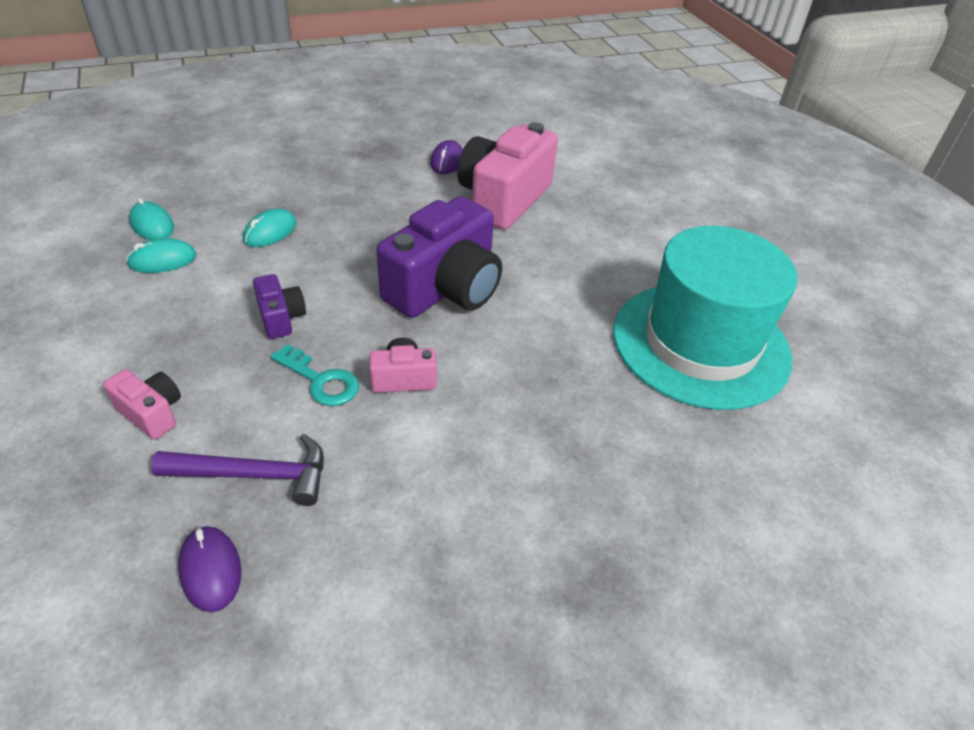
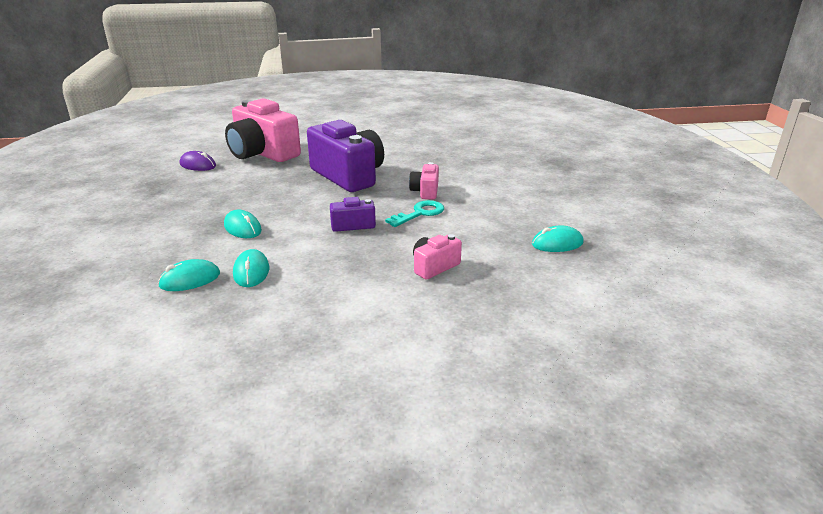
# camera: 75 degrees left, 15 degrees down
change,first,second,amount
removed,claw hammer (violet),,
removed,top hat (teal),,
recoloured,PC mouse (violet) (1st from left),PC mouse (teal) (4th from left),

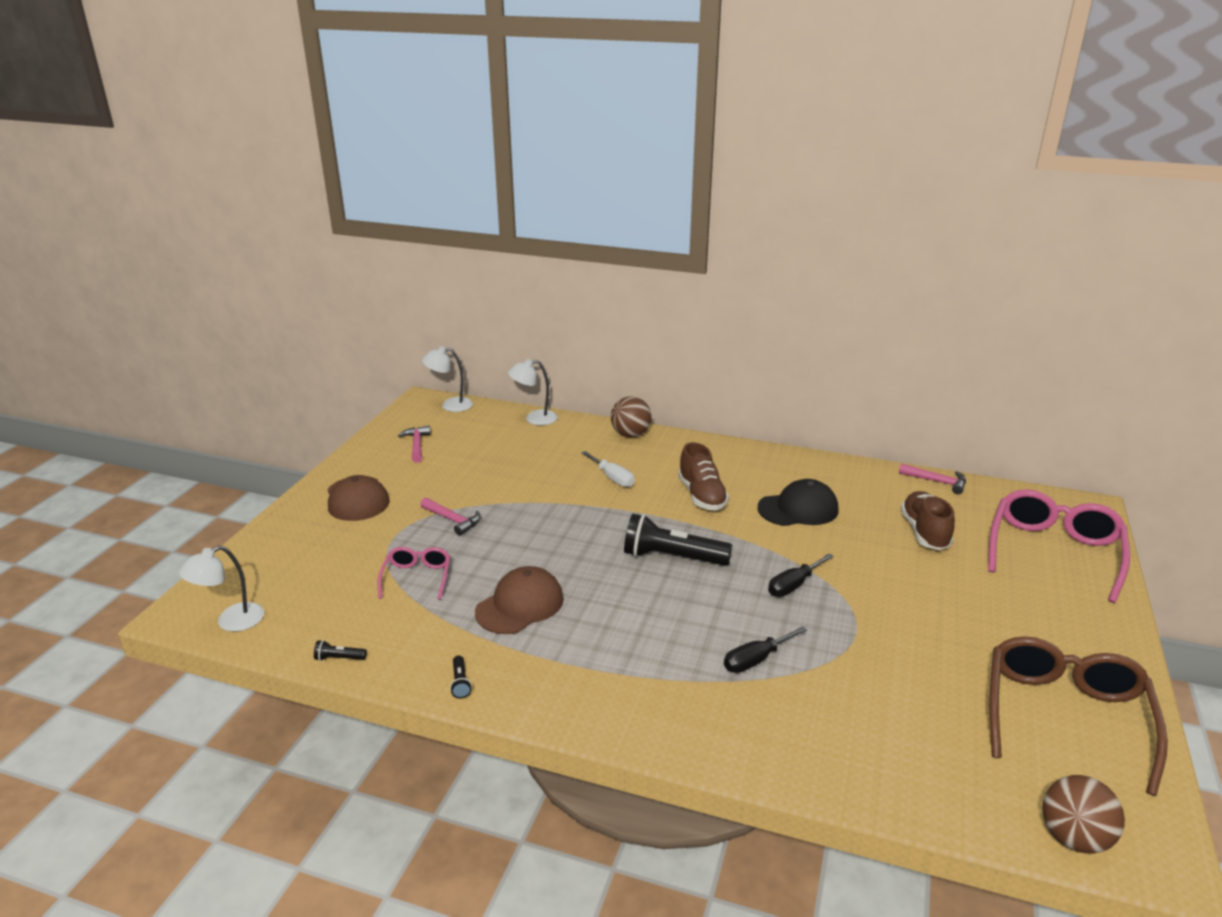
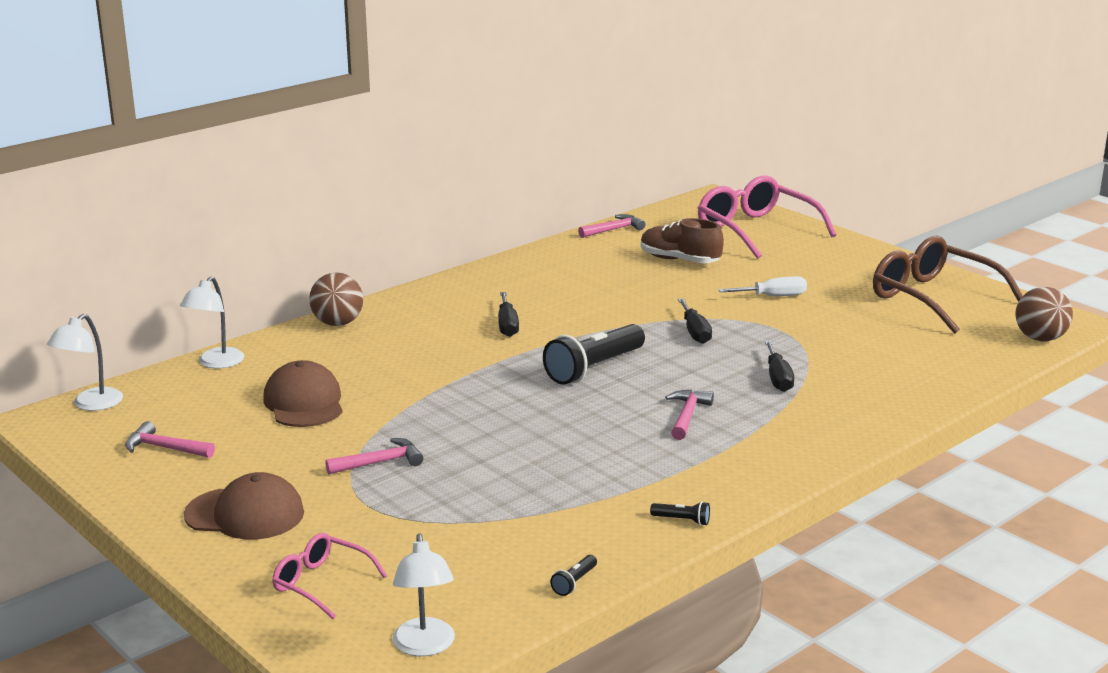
# camera: 60 degrees left, 5 degrees down
change,first,second,amount
removed,peaked cap (jet-black),,
added,,claw hammer (rose-pink) (4th from left),
moved,glasses (rose-pink) (1st from left),,
moved,peaked cap (dark brown) (2nd from left),,
moved,flat screwdriver (white),,
replaced,sneaker (dark brown) (1st from left),flat screwdriver (jet-black) (1st from left),

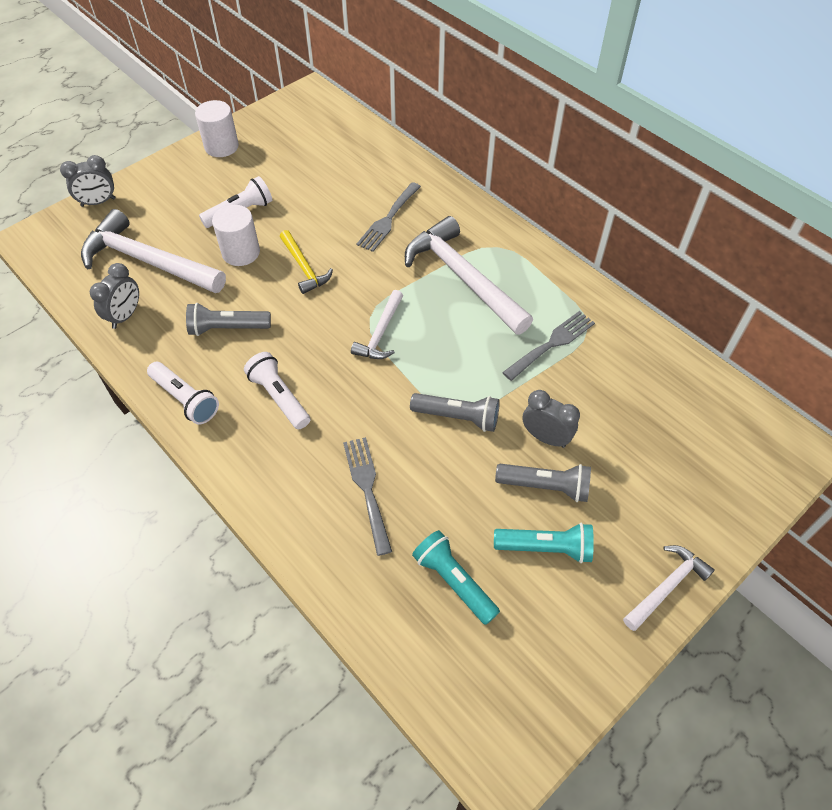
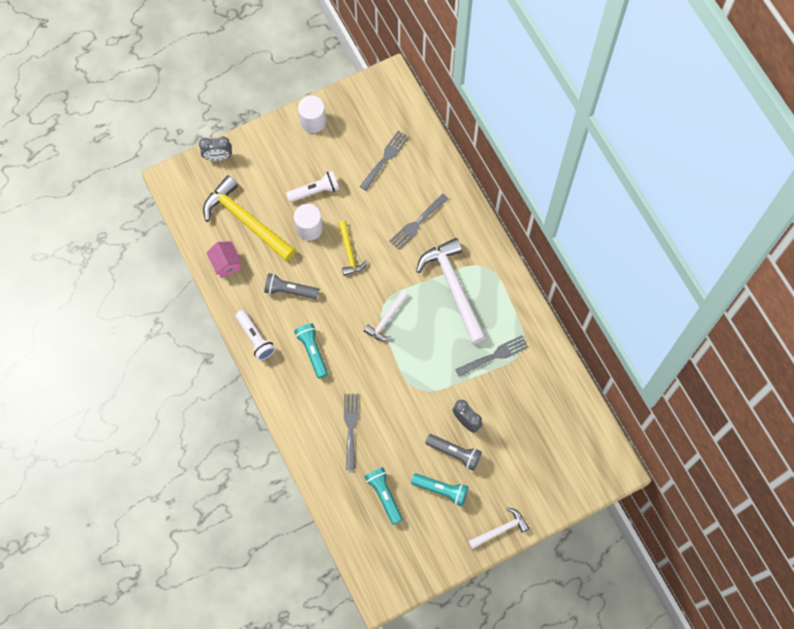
# camera: 15 degrees right, 15 degrees up
change,first,second,amount
removed,flashlight (ash-grey) (2nd from left),,
added,,table fork (ash-grey) (2nd from left),
replaced,bedside clock (ash-grey) (2nd from left),house (rose-pink),
recoloured,claw hammer (white) (1st from left),claw hammer (bright yellow) (1st from left),
recoloured,flashlight (white) (3rd from left),flashlight (teal) (1st from left),

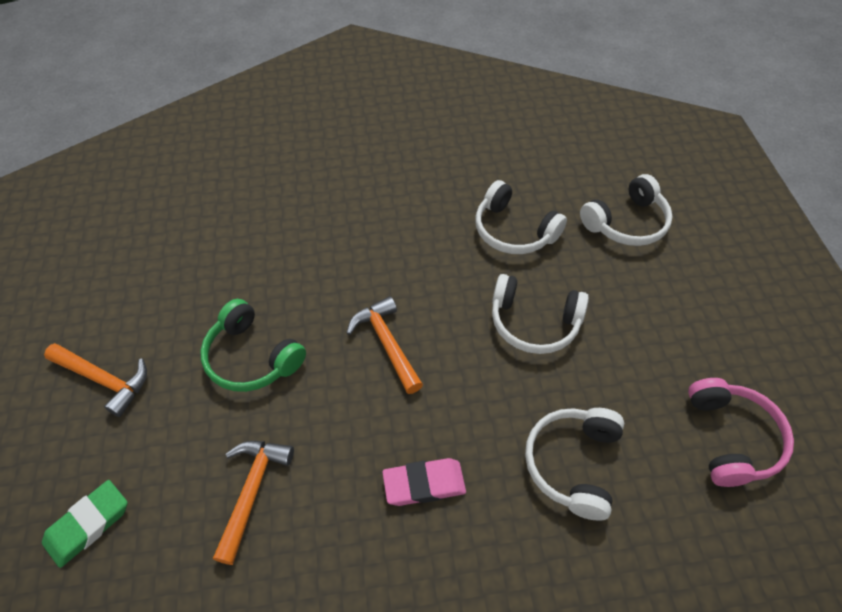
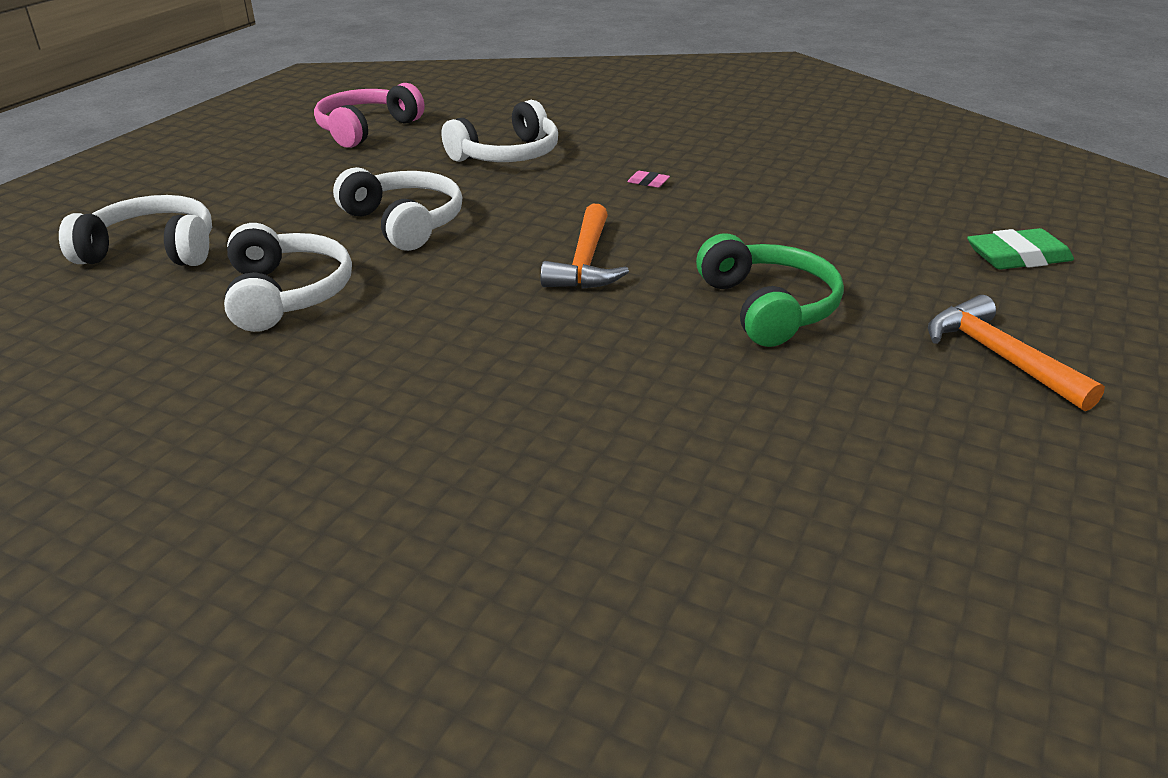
# camera: 145 degrees left, 20 degrees down
change,first,second,amount
removed,claw hammer (orange) (2nd from left),,
resized,eraser (rose-pink),,x0.47

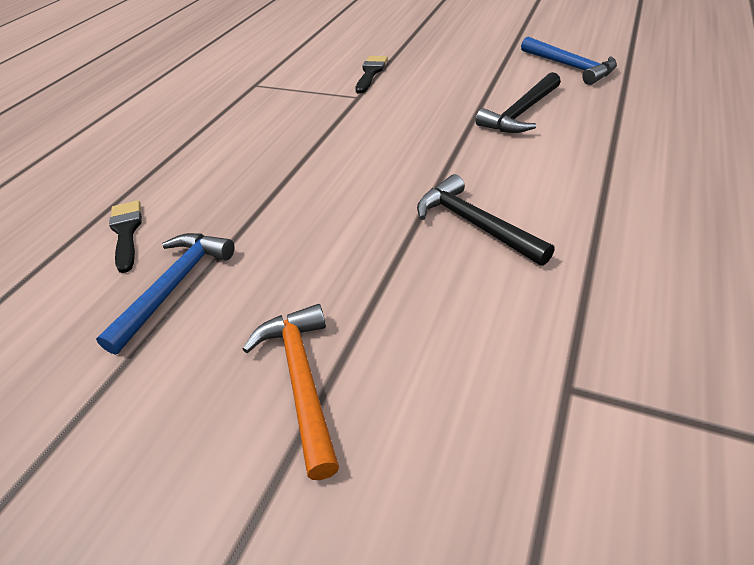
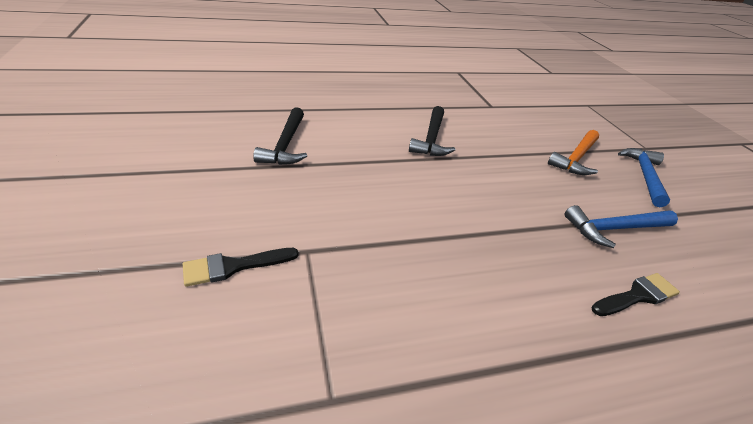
# camera: 135 degrees left, 5 degrees down
change,first,second,amount
moved,claw hammer (royal blue) (2nd from left),,
turned,brush (jet-black) (1st from left in the first image),brush (jet-black) (2nd from left),150 degrees counterclockwise
turned,claw hammer (jet-black) (2nd from left in the first image),claw hammer (jet-black) (1st from left),90 degrees clockwise

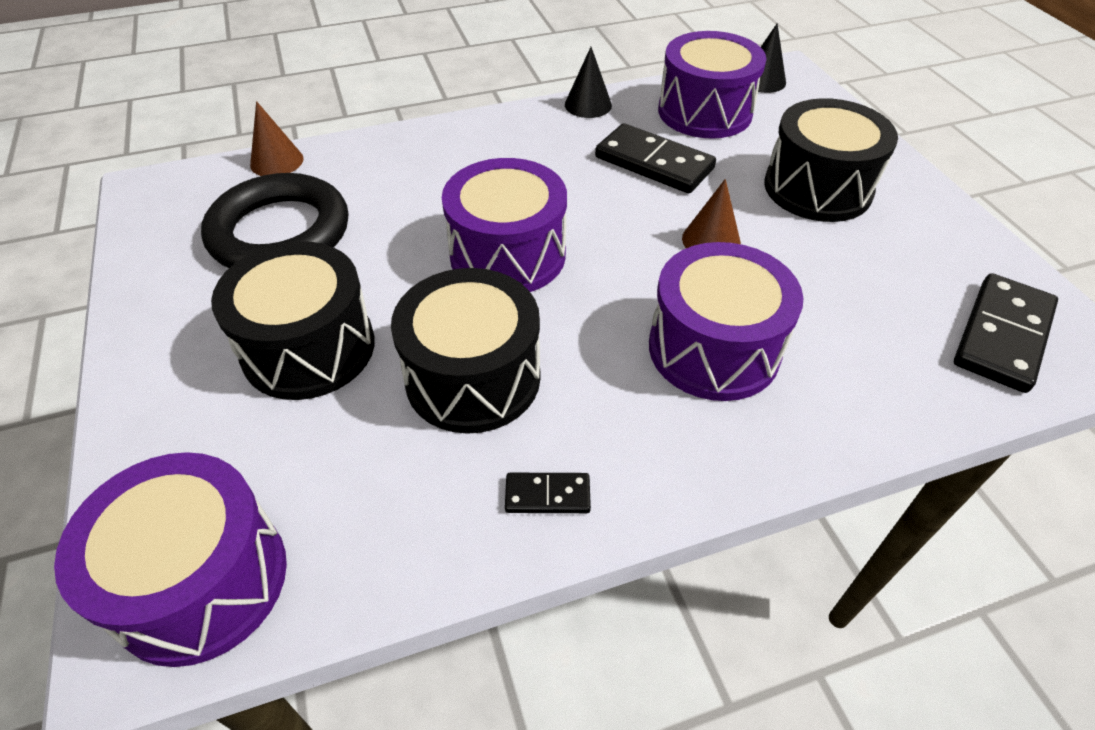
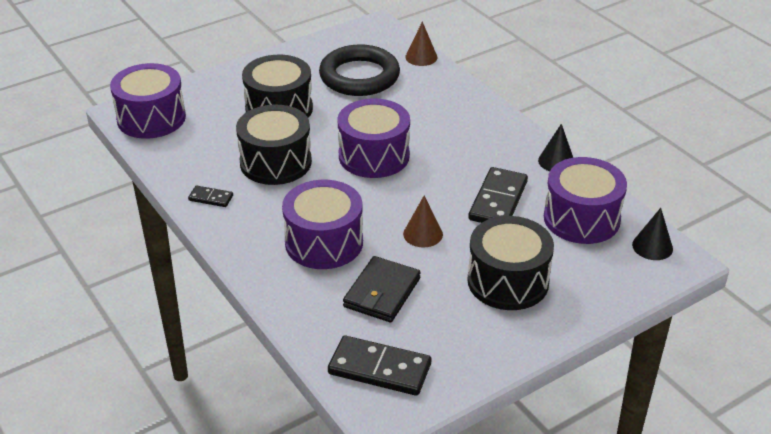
# camera: 75 degrees right, 10 degrees down
change,first,second,amount
added,,card wallet (jet-black),
turned,domino piece (jet-black) (1st from left),,60 degrees counterclockwise

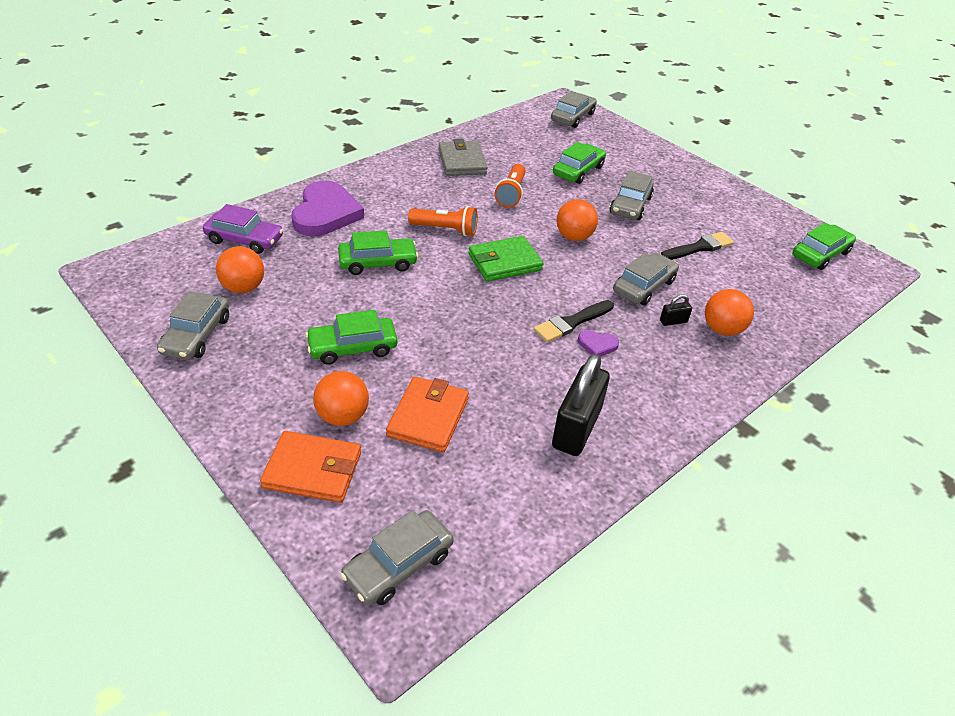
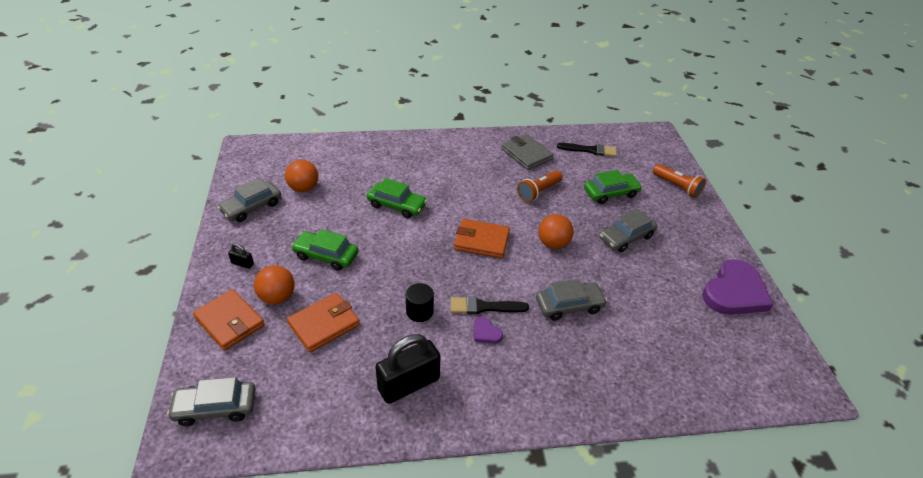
# camera: 35 degrees right, 0 degrees up
change,first,second,amount
removed,automobile (violet),,
removed,automobile (ash-grey) (3rd from left),,
removed,ball (orange) (4th from left),,
removed,automobile (leaf-green) (4th from left),,
added,,solid cylinder (jet-black),
moved,love heart (violet) (1st from left in the first image),love heart (violet) (2nd from left),
moved,flashlight (orange) (1st from left in the first image),flashlight (orange) (2nd from left),
moved,small lock (jet-black) (2nd from left in the first image),small lock (jet-black) (1st from left),
moved,brush (jet-black) (2nd from left),,
recoloured,card wallet (leaf-green),card wallet (orange) (3rd from left),
turned,card wallet (ash-grey),,60 degrees counterclockwise

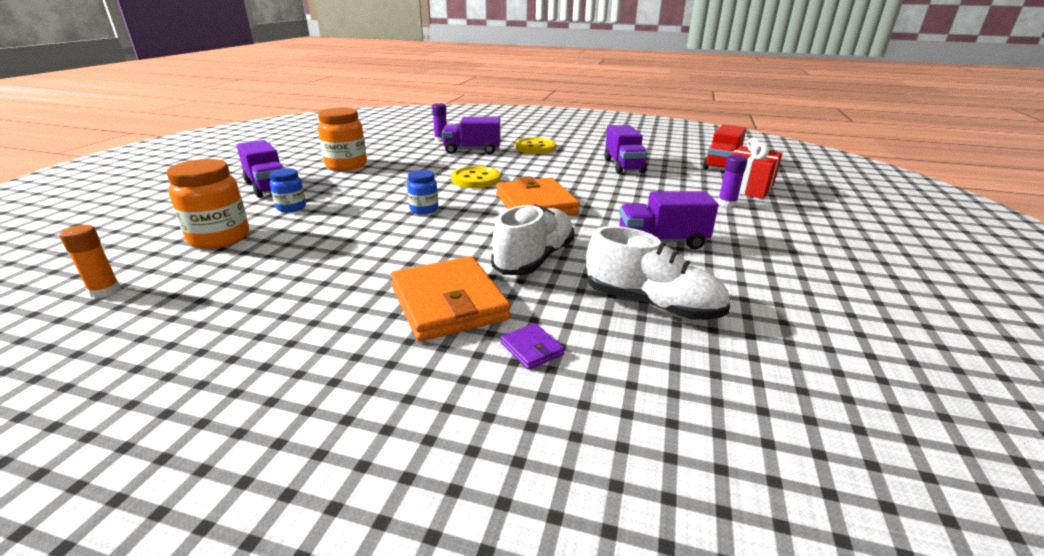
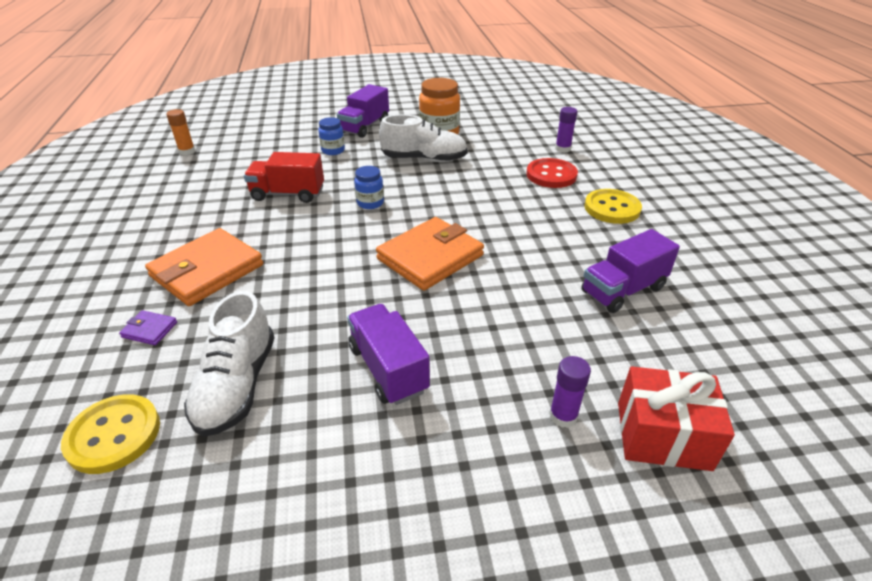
# camera: 65 degrees right, 10 degrees up
change,first,second,amount
removed,preserve jar (orange) (1st from left),,
moved,sewing button (bright yellow) (1st from left),,
moved,sneaker (white) (1st from left in the first image),sneaker (white) (2nd from left),
moved,lorry (crimson),,
replaced,lorry (violet) (2nd from left),sewing button (crimson),
turned,card wallet (violet),,75 degrees clockwise

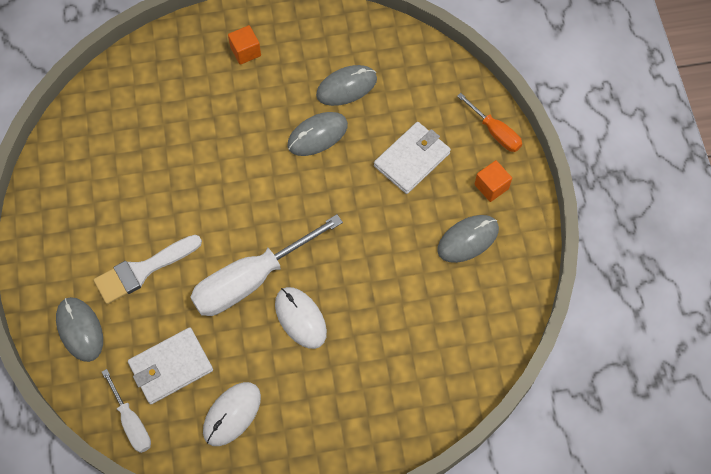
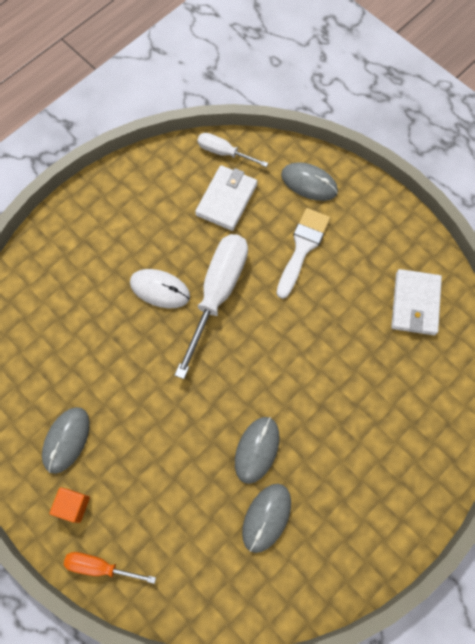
# camera: 145 degrees right, 5 degrees up
change,first,second,amount
removed,PC mouse (white) (1st from left),,
removed,cube (orange) (1st from left),,
moved,card wallet (white) (2nd from left),,

